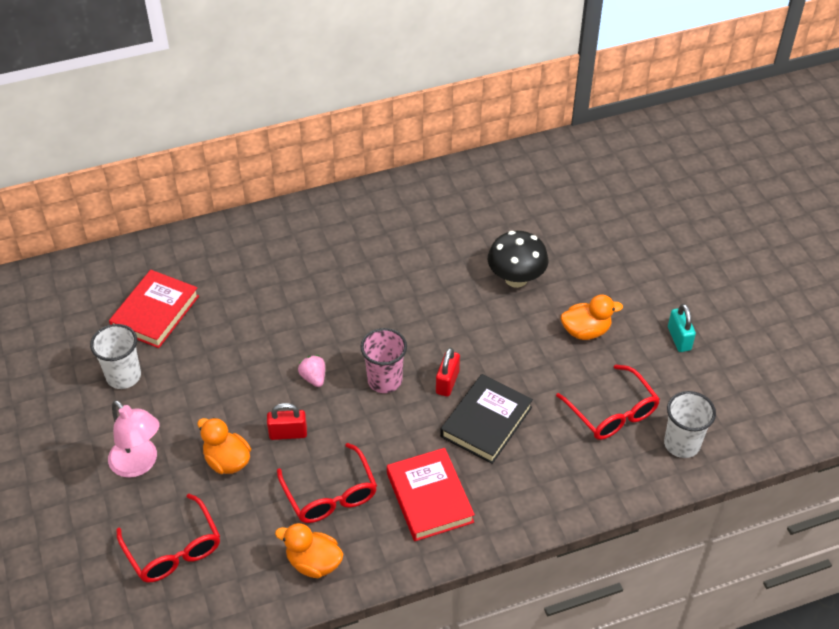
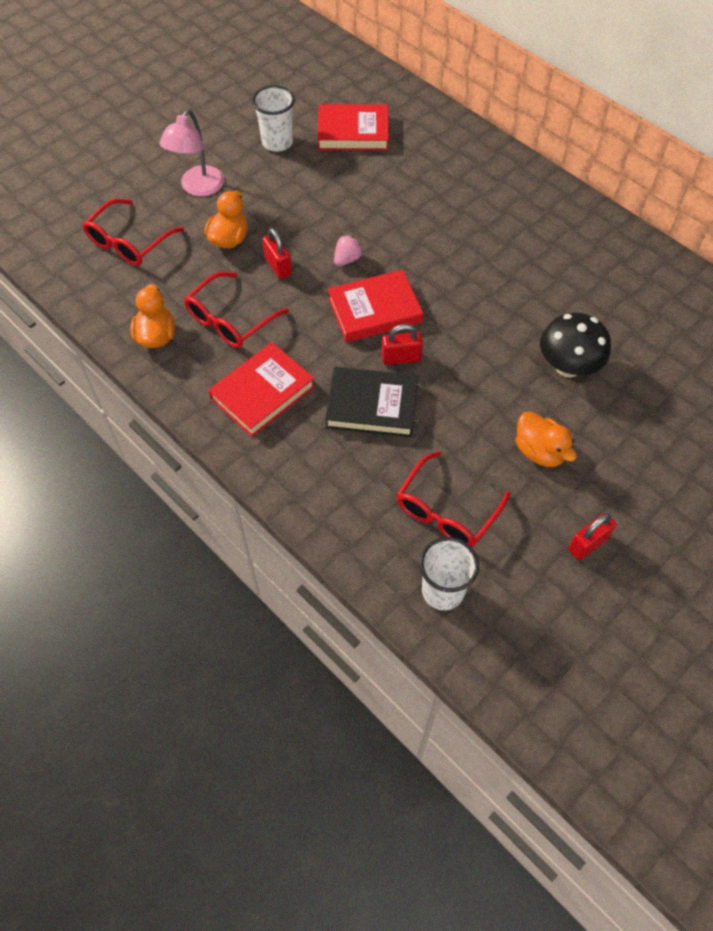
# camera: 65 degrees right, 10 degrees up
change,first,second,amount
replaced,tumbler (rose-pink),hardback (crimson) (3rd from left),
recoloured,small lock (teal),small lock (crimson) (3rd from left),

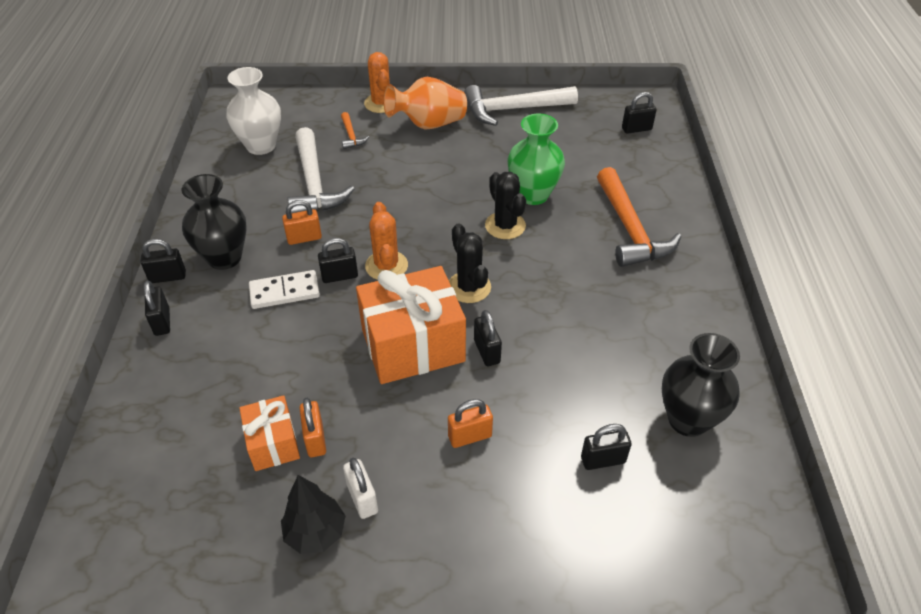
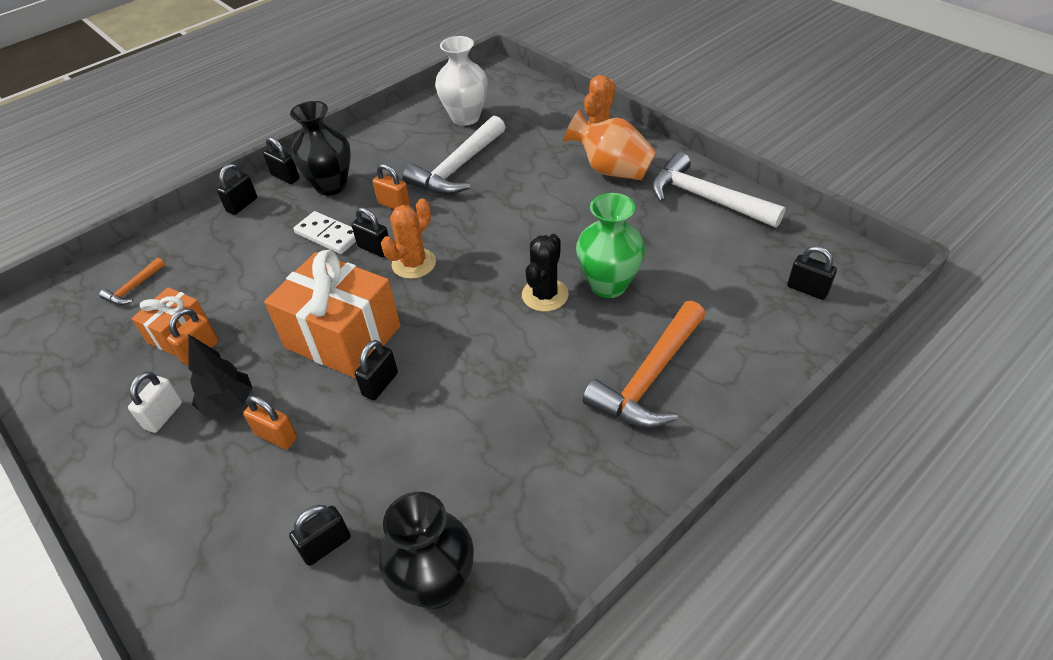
# camera: 50 degrees right, 0 degrees up
change,first,second,amount
removed,prickly plant (jet-black) (1st from left),,
moved,fir tree (jet-black),,
moved,claw hammer (orange) (1st from left),,
turned,small lock (jet-black) (5th from left in the first image),small lock (jet-black) (3rd from left),75 degrees counterclockwise

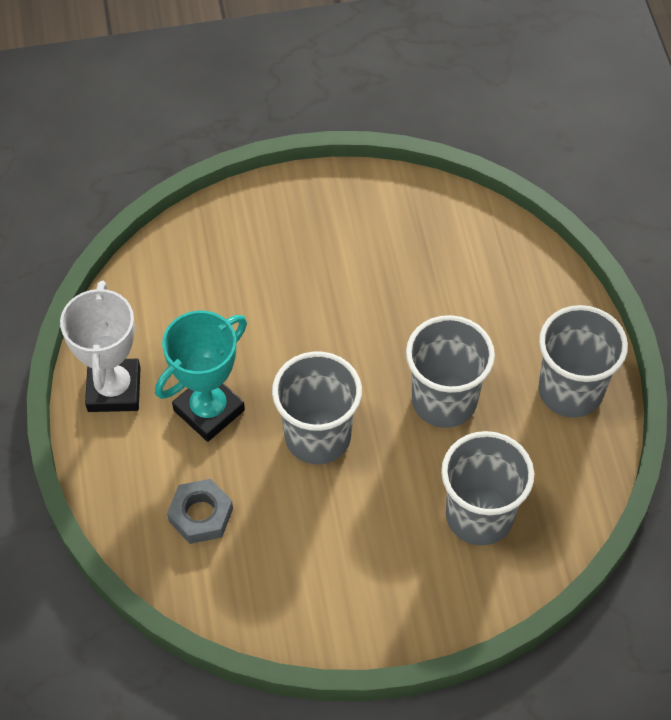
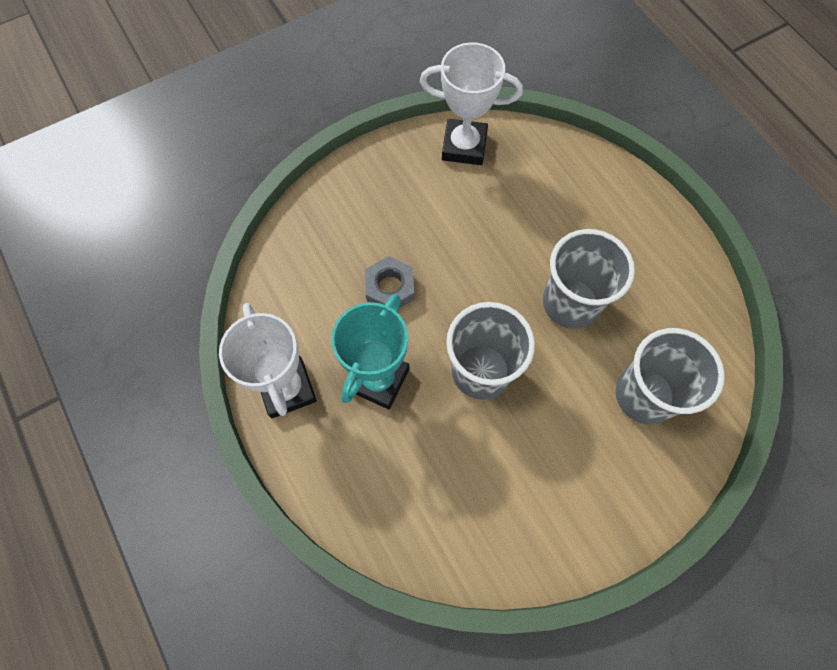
# camera: 20 degrees left, 10 degrees up
change,first,second,amount
removed,tumbler (ash-grey) (4th from left),,
added,,trophy (white) (2nd from left),
moved,hex nut (ash-grey),,

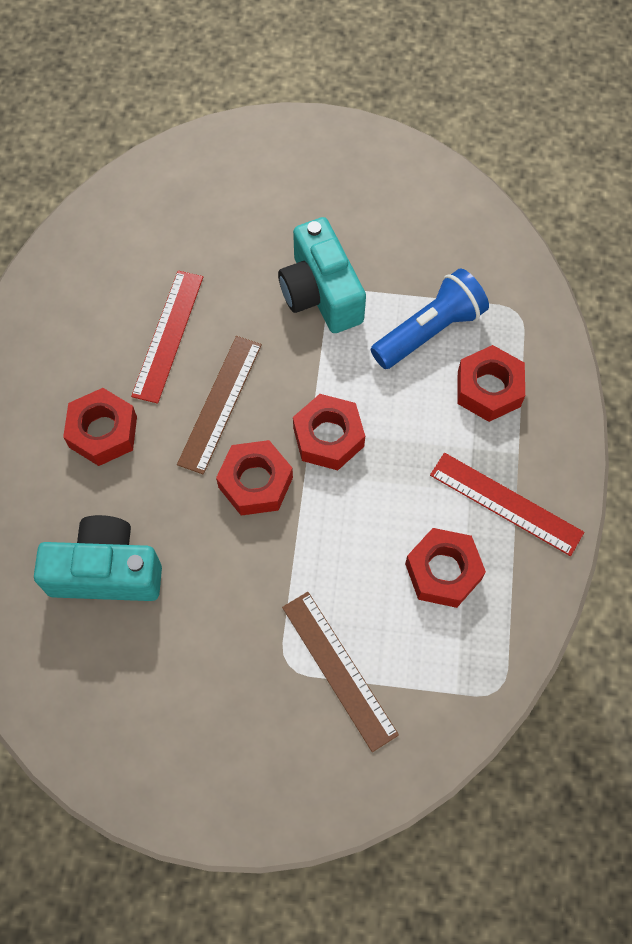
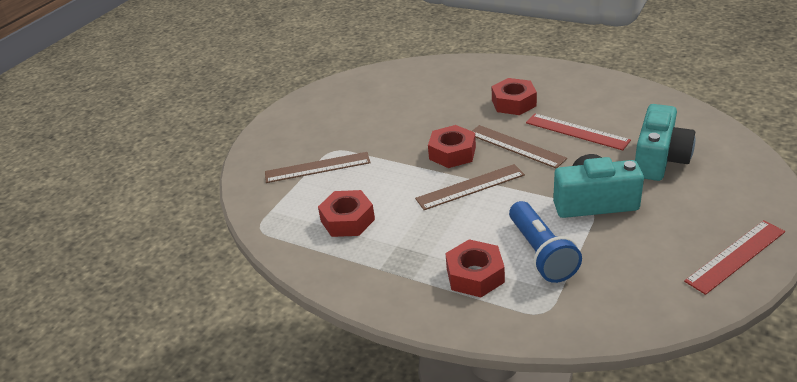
# camera: 115 degrees right, 30 degrees down
change,first,second,amount
moved,camera (teal) (1st from left in the first image),camera (teal) (2nd from left),
moved,ruler (crimson) (2nd from left),,
replaced,hex nut (crimson) (3rd from left),ruler (dark brown) (2nd from left),

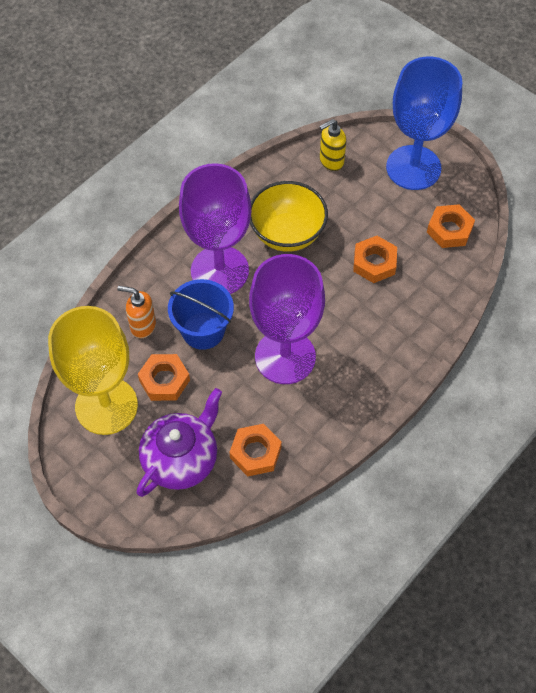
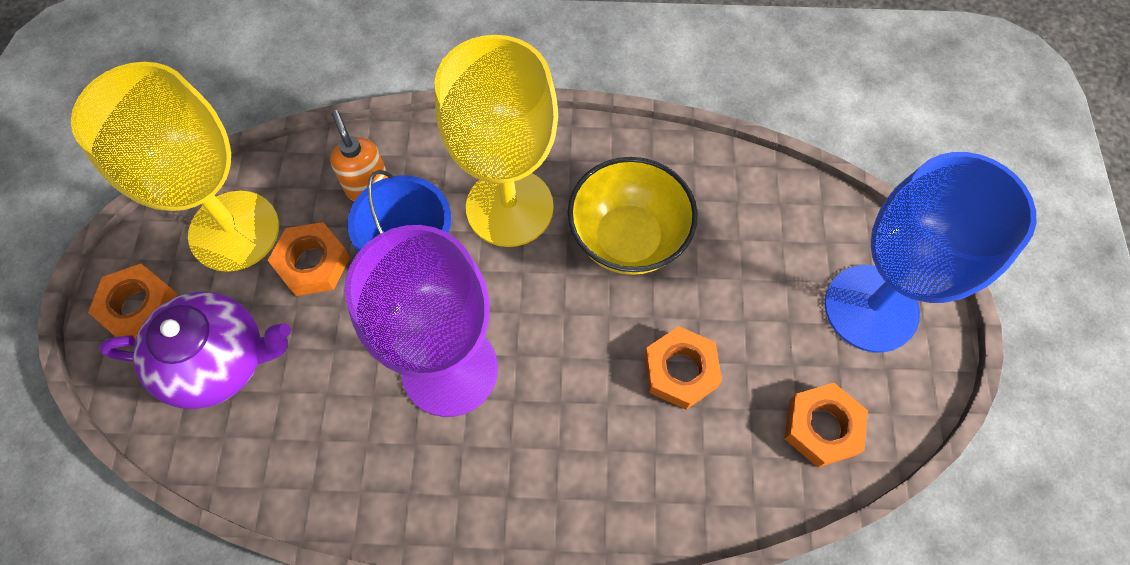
# camera: 50 degrees right, 5 degrees up
change,first,second,amount
removed,pump bottle (bright yellow),,
moved,hex nut (orange) (2nd from left in the first image),hex nut (orange) (1st from left),
recoloured,chalice (violet) (1st from left),chalice (bright yellow) (2nd from left),

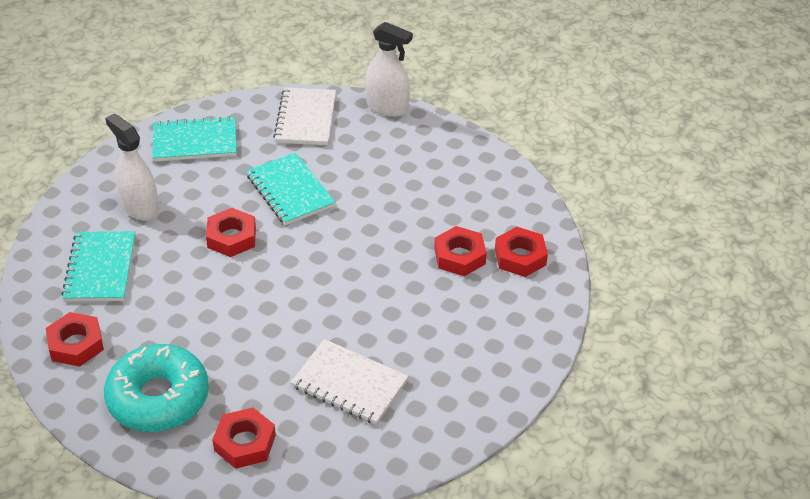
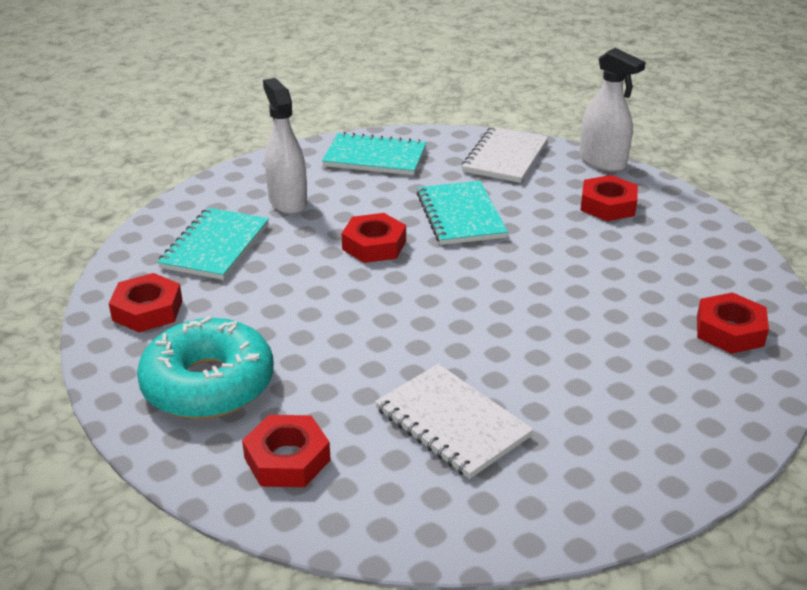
# camera: 20 degrees right, 10 degrees down
change,first,second,amount
moved,hex nut (crimson) (4th from left),,

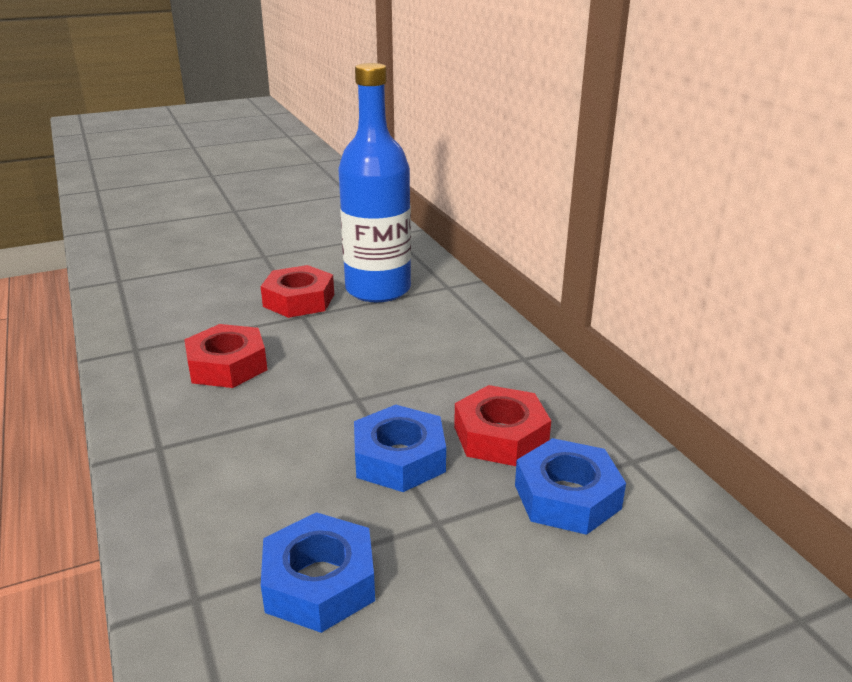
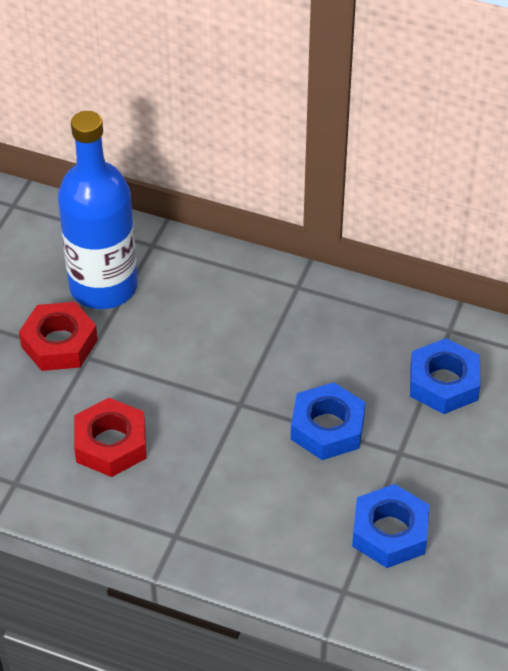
# camera: 45 degrees left, 20 degrees up
change,first,second,amount
removed,hex nut (crimson) (3rd from left),,

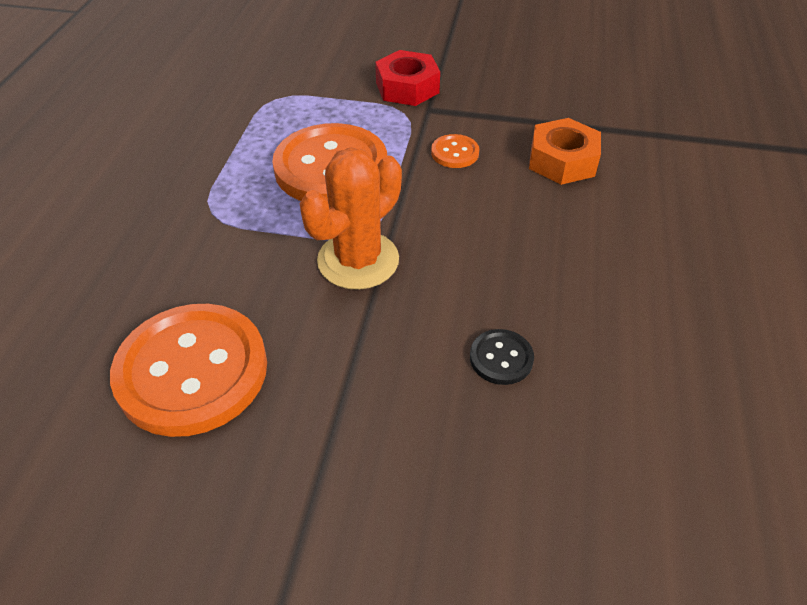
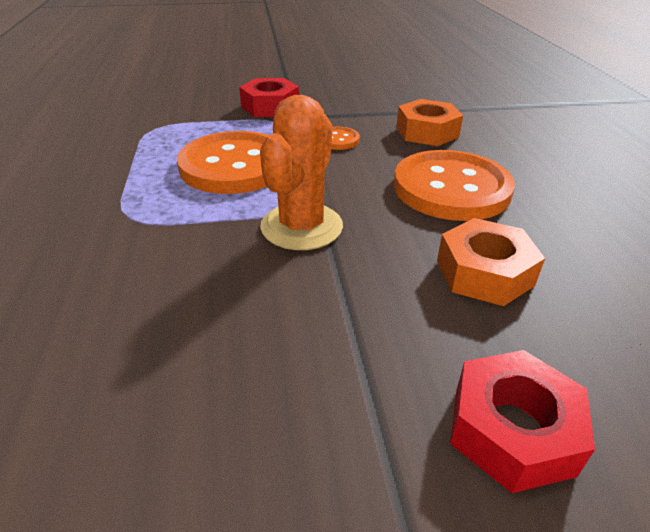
# camera: 20 degrees left, 10 degrees down
change,first,second,amount
added,,hex nut (crimson) (2nd from left),
moved,sewing button (orange) (1st from left in the first image),sewing button (orange) (3rd from left),
replaced,sewing button (jet-black),hex nut (orange) (2nd from left),

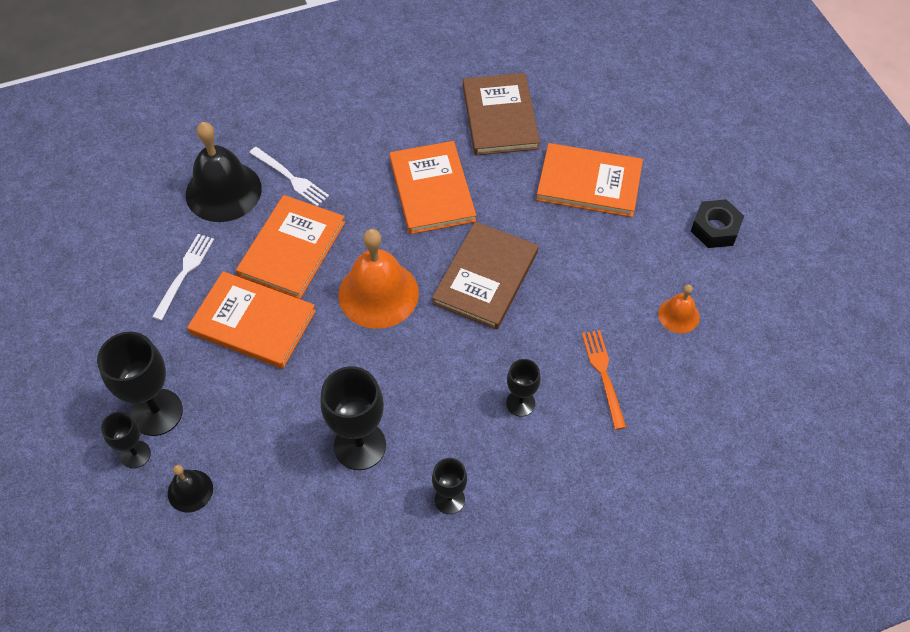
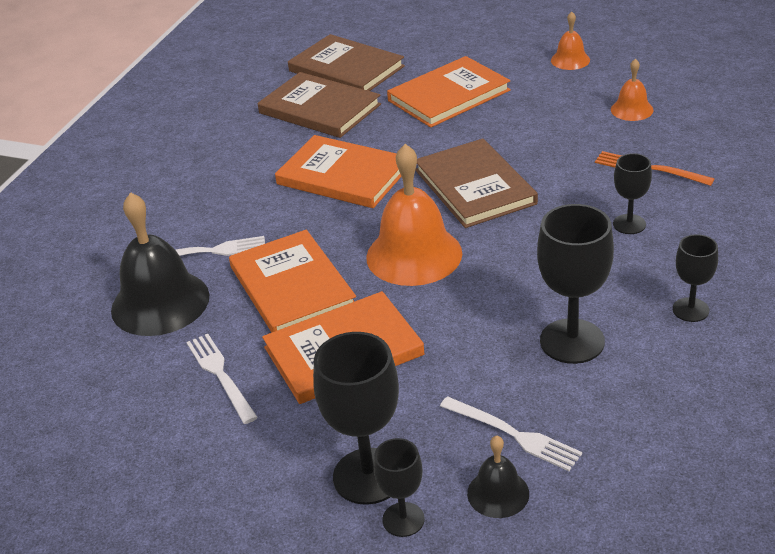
# camera: 45 degrees left, 20 degrees down
change,first,second,amount
added,,hardback (dark brown) (2nd from left),
added,,table fork (white) (3rd from left),
replaced,hex nut (jet-black),bell (orange) (2nd from left),

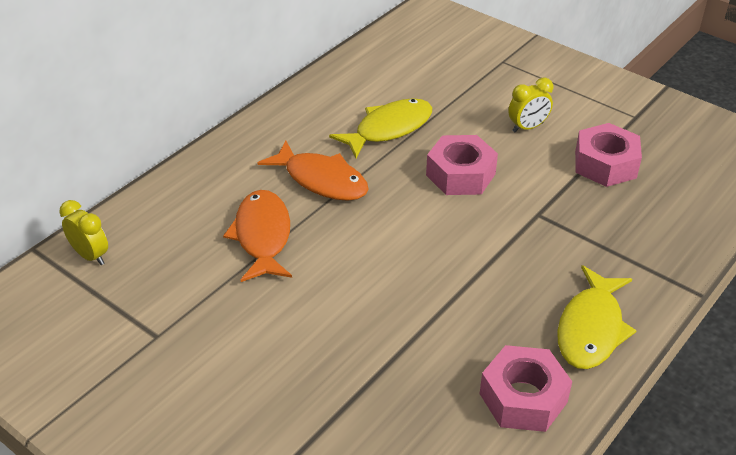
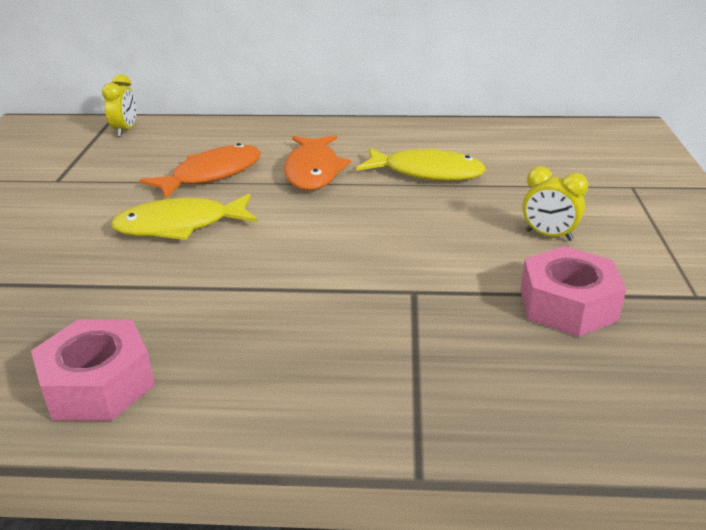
# camera: 55 degrees right, 10 degrees down
change,first,second,amount
removed,hex nut (rose-pink) (1st from left),,
moved,toy fish (bright yellow) (2nd from left in the first image),toy fish (bright yellow) (1st from left),

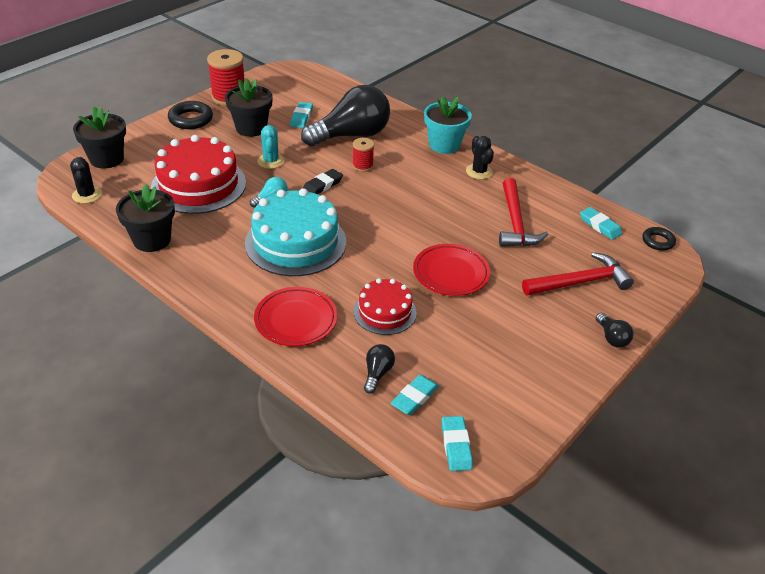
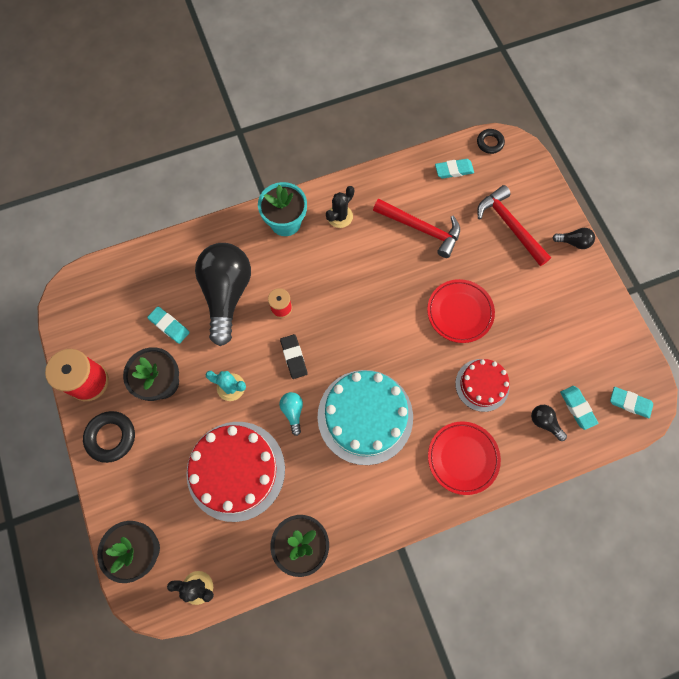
# camera: 60 degrees left, 30 degrees up
change,first,second,amount
turned,prickly plant (jet-black) (2nd from left),,60 degrees counterclockwise
turned,claw hammer (crimson) (2nd from left),,45 degrees counterclockwise

